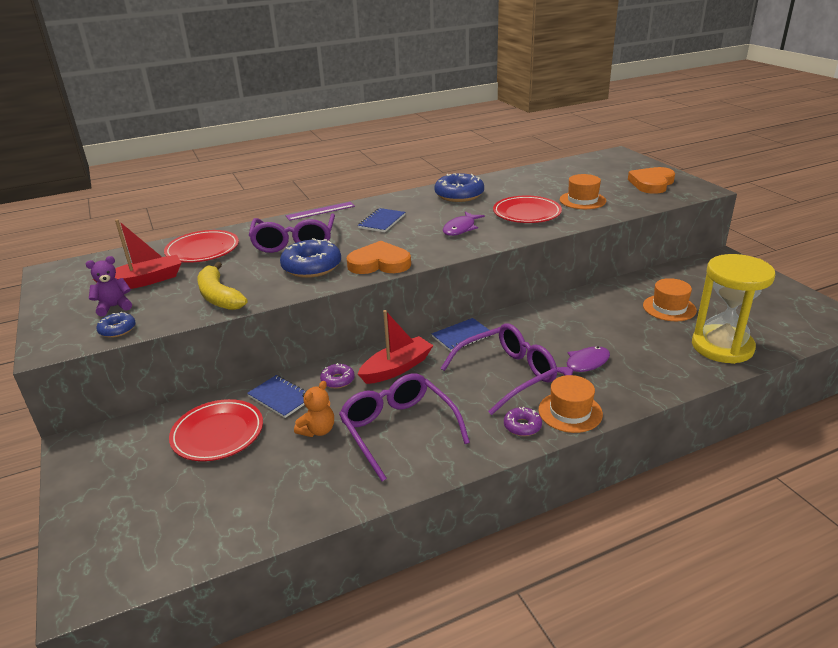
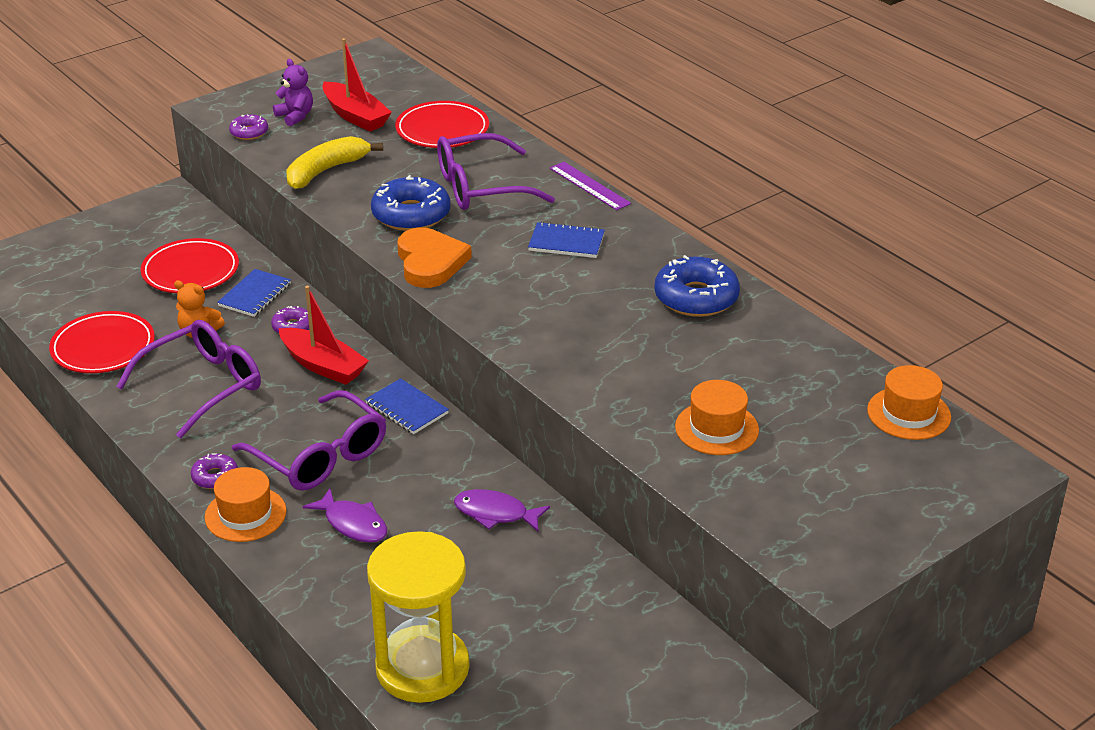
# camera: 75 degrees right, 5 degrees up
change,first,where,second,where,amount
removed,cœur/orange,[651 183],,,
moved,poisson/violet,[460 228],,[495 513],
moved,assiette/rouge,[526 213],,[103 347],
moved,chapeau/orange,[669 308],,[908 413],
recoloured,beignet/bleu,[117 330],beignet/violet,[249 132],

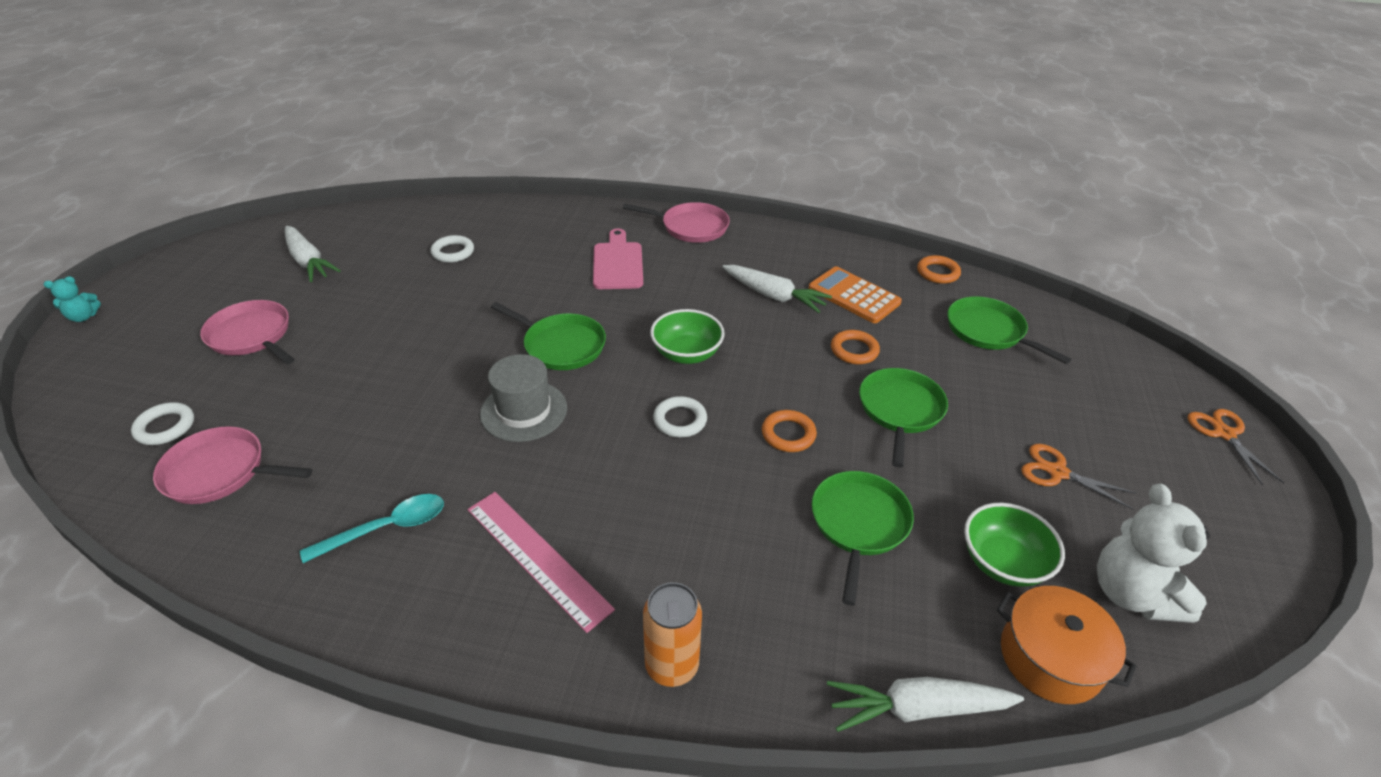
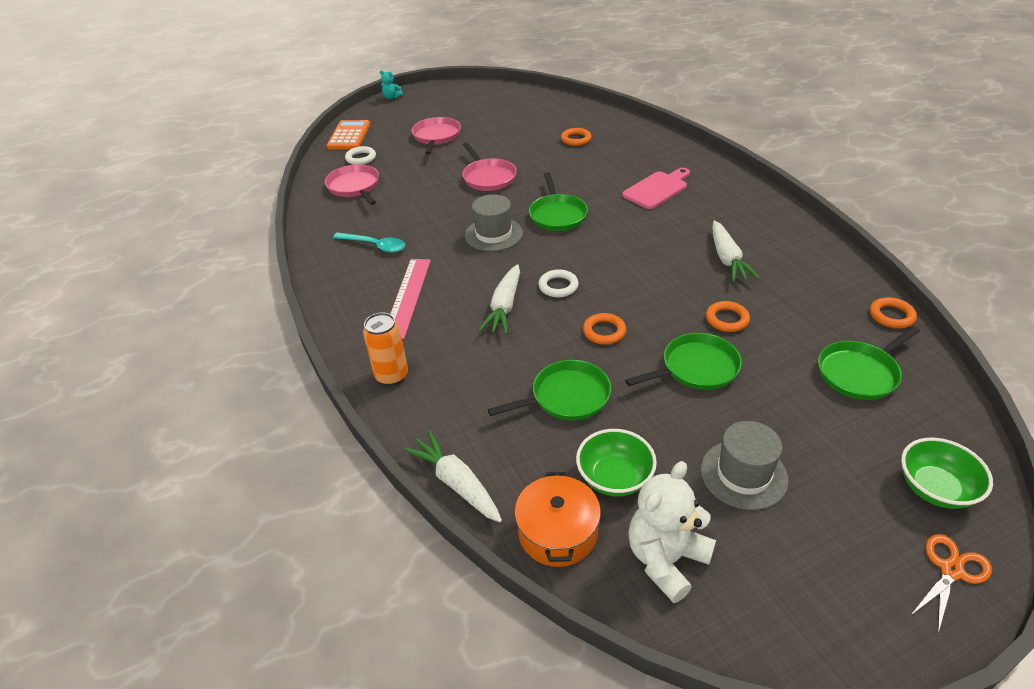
# camera: 55 degrees right, 0 degrees up
change,first,where,second,where,amount
moved,carotte/blanc,[308 261],,[504 307],
moved,poêle/rose,[691 227],,[488 177],
moved,bol/vert,[686 353],,[935 488],
moved,calculatrice/orange,[854 295],,[349 136],
replaced,ciseaux/orange,[1057 472],chapeau/gris,[743 474],
recoloured,anneau/blanc,[453 252],anneau/orange,[576 139],
turned,poêle/vert,[988 331],,[859 373],135 degrees counterclockwise

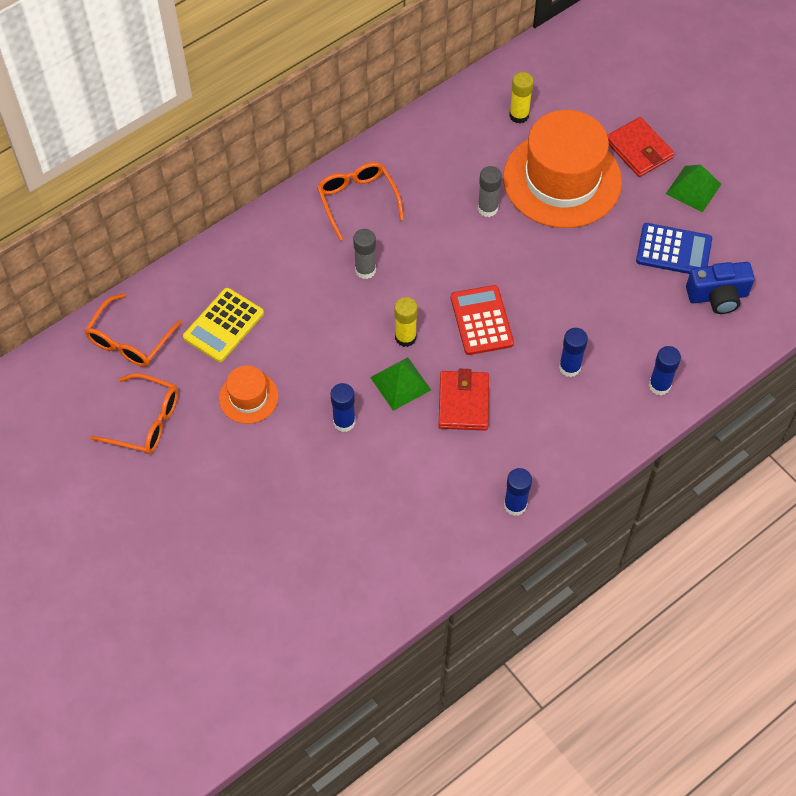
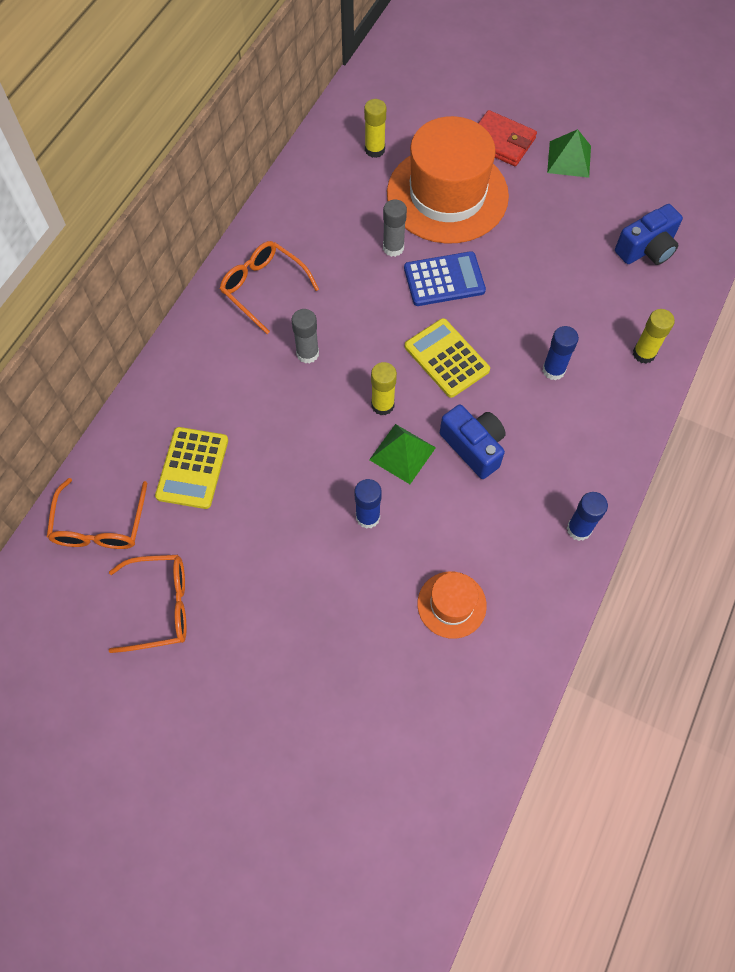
# camera: 25 degrees left, 5 degrees up
change,first,where,second,where,amount
moved,chapeau/orange,[248 397],,[451 604],
moved,calculatrice/bleu,[673 250],,[444 279],
replaced,portefeuille/rouge,[463 402],appareil photo/bleu,[473 447],
recoloured,calculatrice/rouge,[481 320],calculatrice/jaune,[446 358],
recoloured,bâton de colle/bleu,[659 385],bâton de colle/jaune,[644 353],

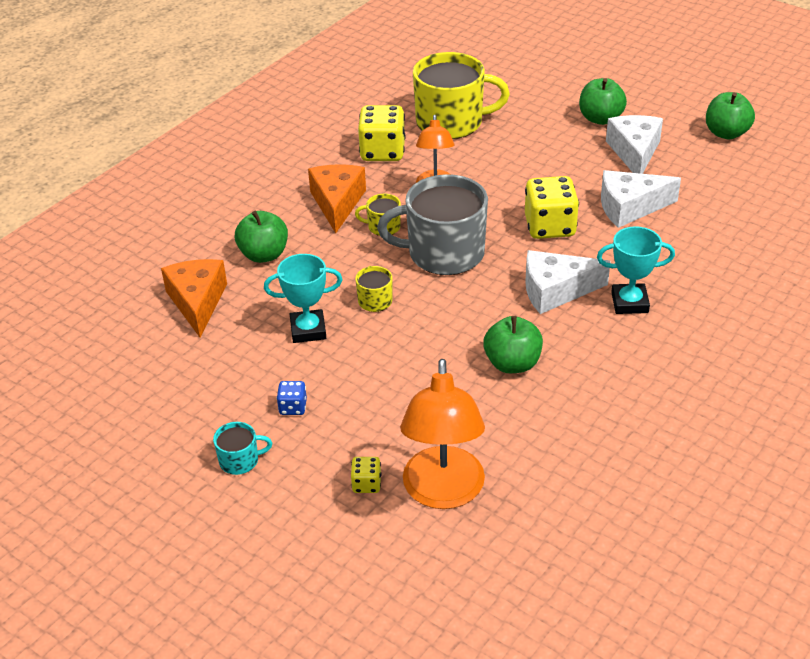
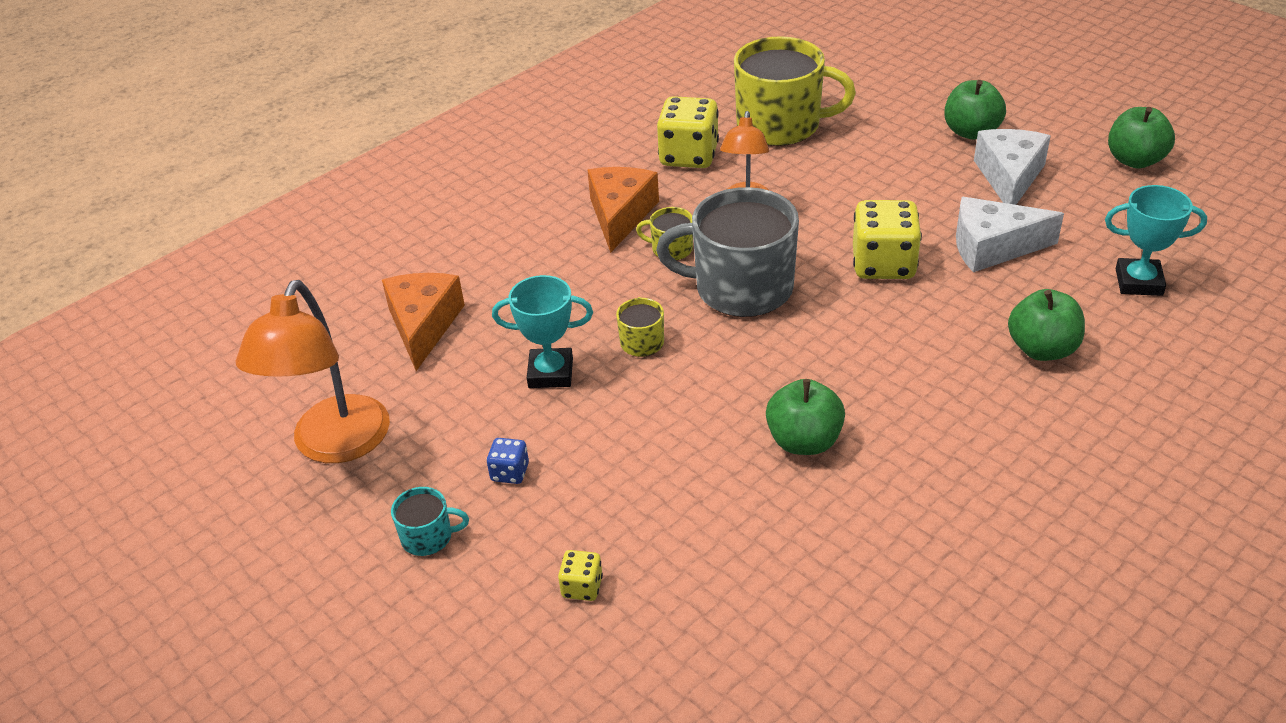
# camera: 10 degrees right, 0 degrees up
change,first,where,second,where,amount
removed,fromage/blanc,[555 291],,,
moved,pomme/vert,[264 254],,[1042 349],
moved,lampe/orange,[443 492],,[334 445],
moved,trophée/turquoise,[629 303],,[1138 282],

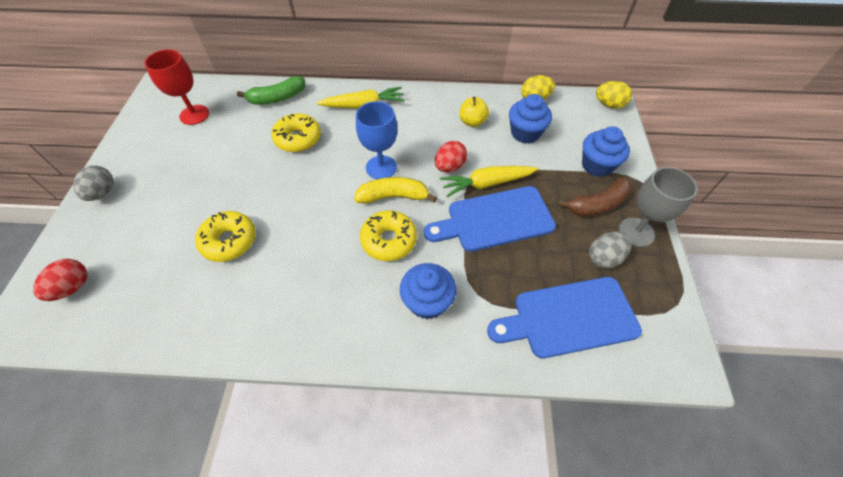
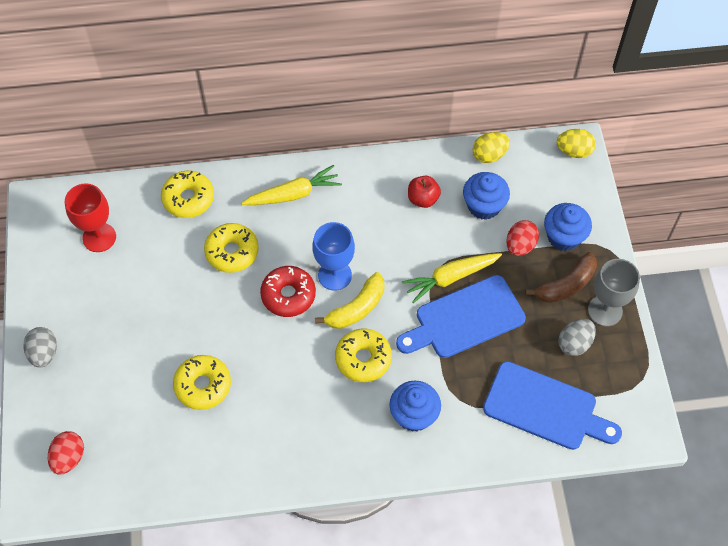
# camera: 10 degrees left, 5 degrees up
change,first,where,second,where,amount
added,,,beignet/rouge,[288 295],
moved,œuf/rouge,[449 167],,[520 245],
replaced,banane/vert,[277 98],beignet/jaune,[188 199],
recoloured,pomme/jaune,[472 122],pomme/rouge,[423 199],
turned,banane/jaune,[393 196],,[356 308],150 degrees clockwise
turned,planche à découper/bleu,[569 317],,[545 408],135 degrees counterclockwise

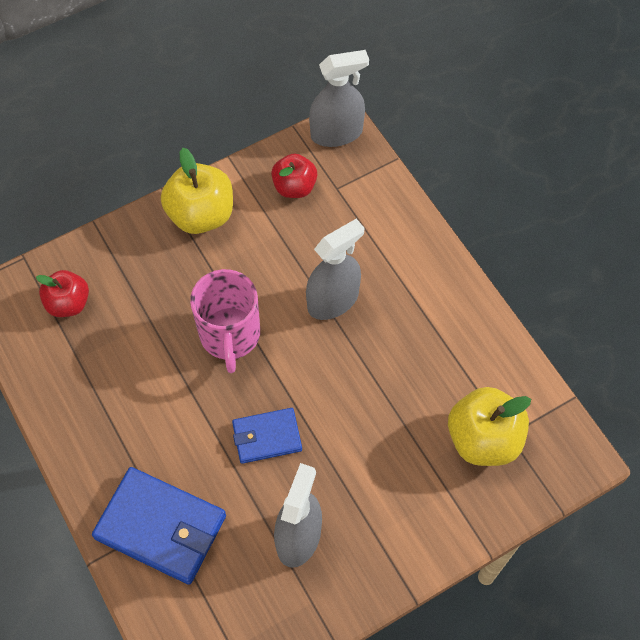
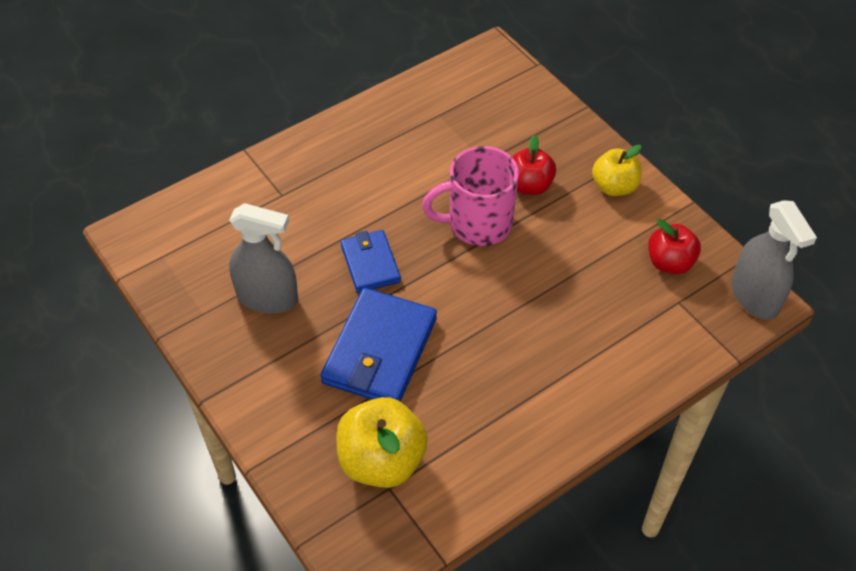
# camera: 85 degrees right, 10 degrees down
change,first,where,second,where,amount
removed,vaporisateur/gris,[333 300],,,
moved,pomme/rouge,[68 303],,[529 185],
moved,portefeuille/bleu,[161 527],,[380 351],
resized,pomme/jaune,[201 215],,[614 187],x0.65

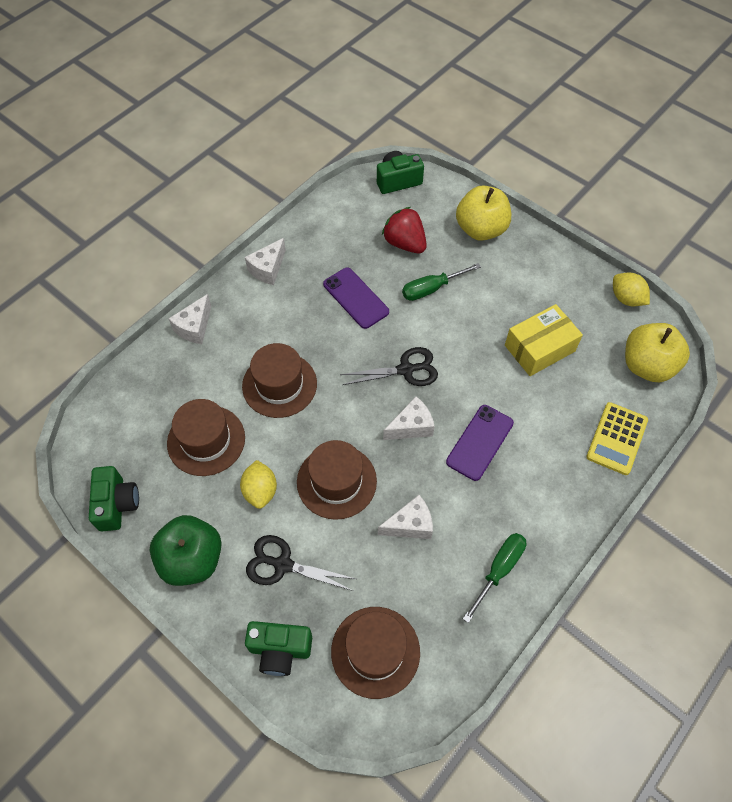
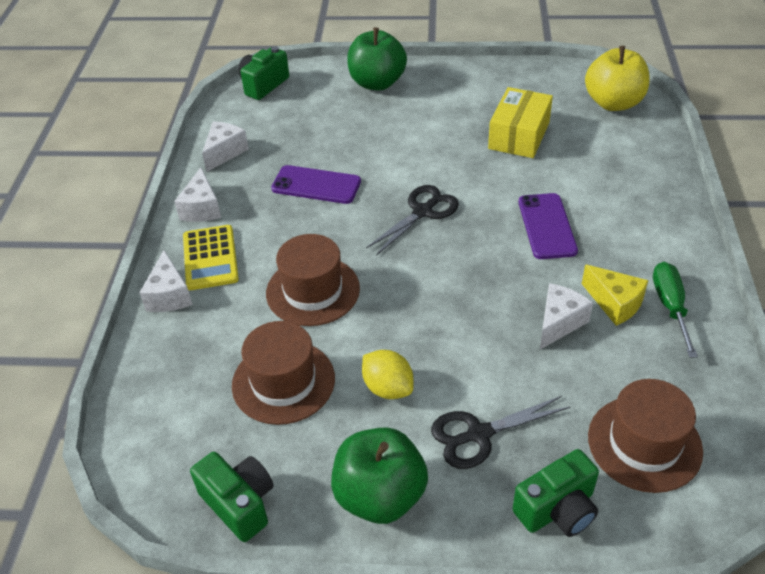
# camera: 35 degrees left, 15 degrees down
change,first,where,second,where,amount
removed,chapeau/marron,[336 481],,,
removed,fraise/rouge,[404 243],,,
removed,tournevis/vert,[432 289],,,
removed,citron/jaune,[626 298],,,
added,,,fromage/jaune,[615 303],
moved,fromage/blanc,[411 426],,[225 152],
moved,calculatrice/jaune,[617 438],,[210 258],
recoloured,pomme/jaune,[480 229],pomme/vert,[377 83],

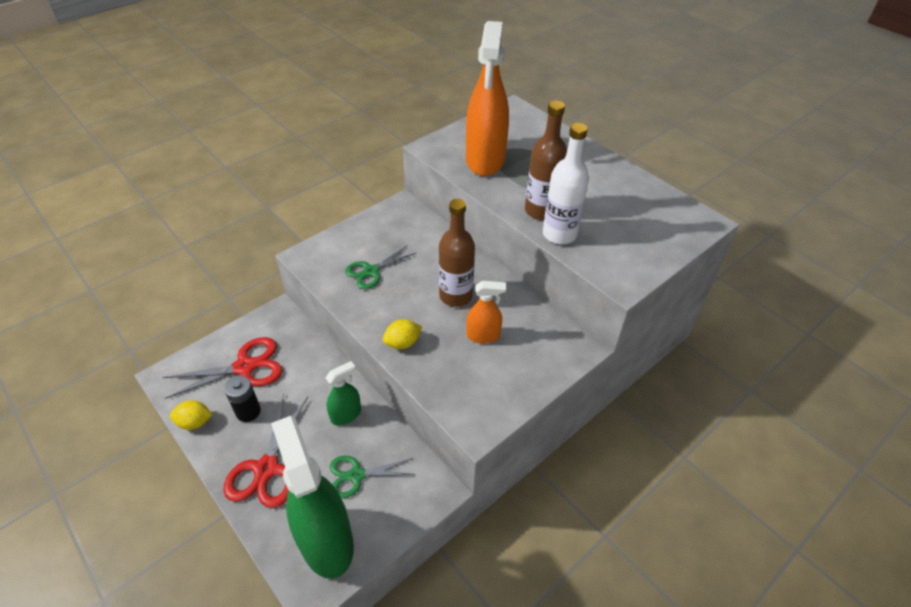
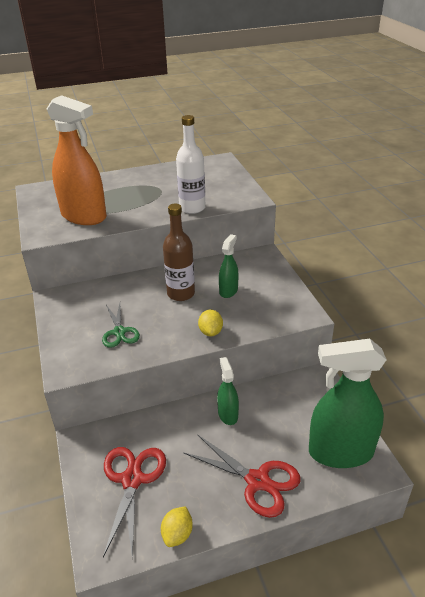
# camera: 65 degrees left, 10 degrees down
change,first,where,second,where,amount
removed,pile/noir,[248 411],,,
removed,ciseaux/vert,[356 475],,,
removed,bouteille/marron,[541 211],,,
recoloured,vaporisateur/orange,[483 336],vaporisateur/vert,[228 291],

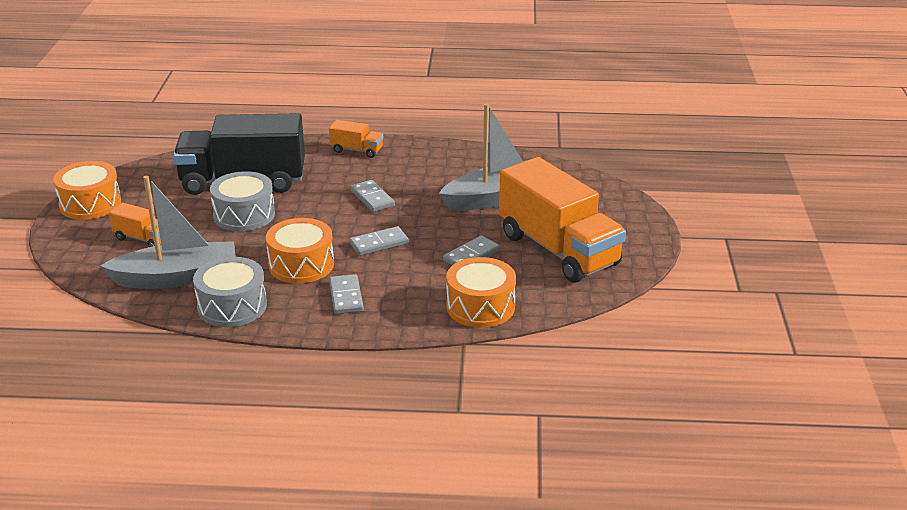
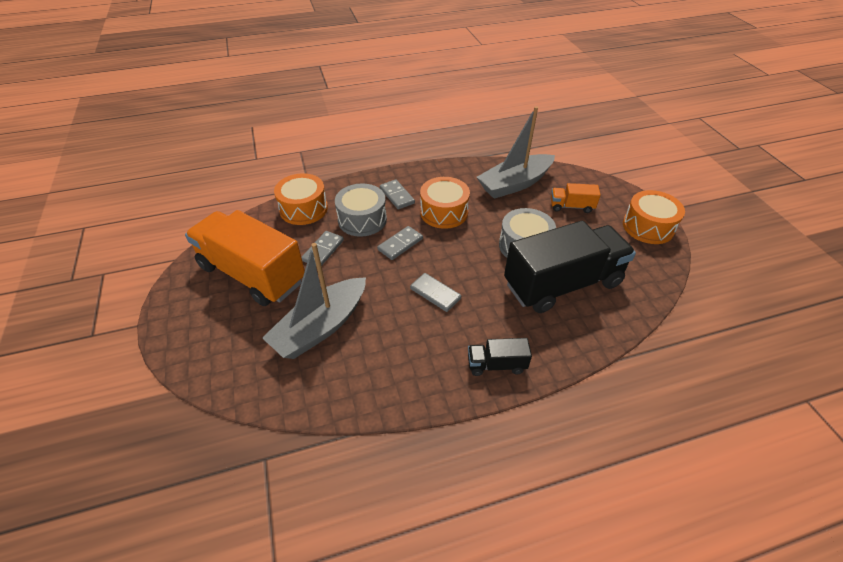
# camera: 160 degrees right, 15 degrees up
change,first,where,second,where,amount
moved,tambour/gris,[232 306],,[362 219],
recoloured,camion/orange,[357 150],camion/noir,[496 364],

